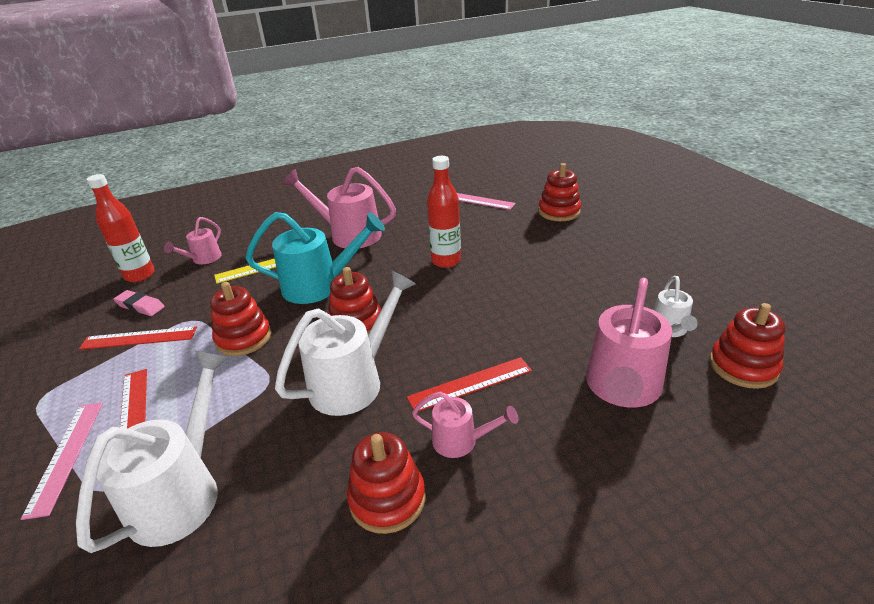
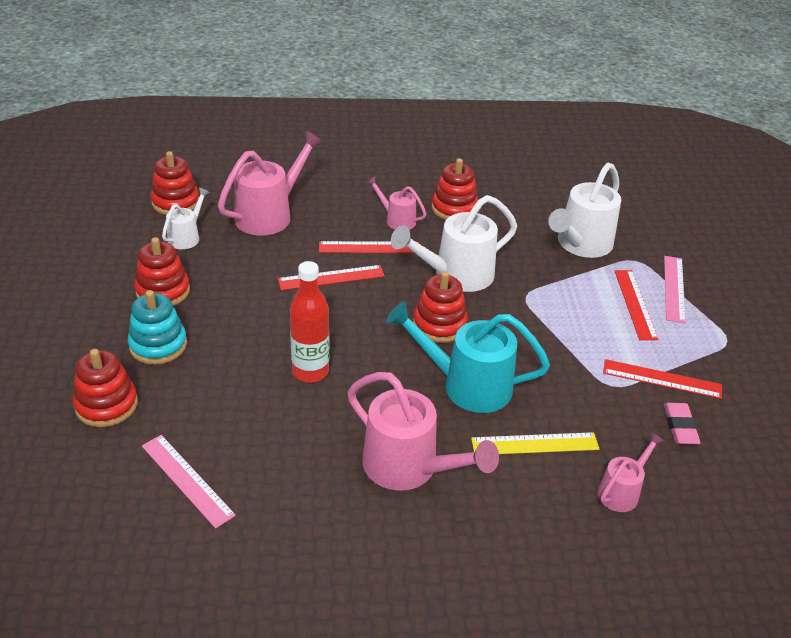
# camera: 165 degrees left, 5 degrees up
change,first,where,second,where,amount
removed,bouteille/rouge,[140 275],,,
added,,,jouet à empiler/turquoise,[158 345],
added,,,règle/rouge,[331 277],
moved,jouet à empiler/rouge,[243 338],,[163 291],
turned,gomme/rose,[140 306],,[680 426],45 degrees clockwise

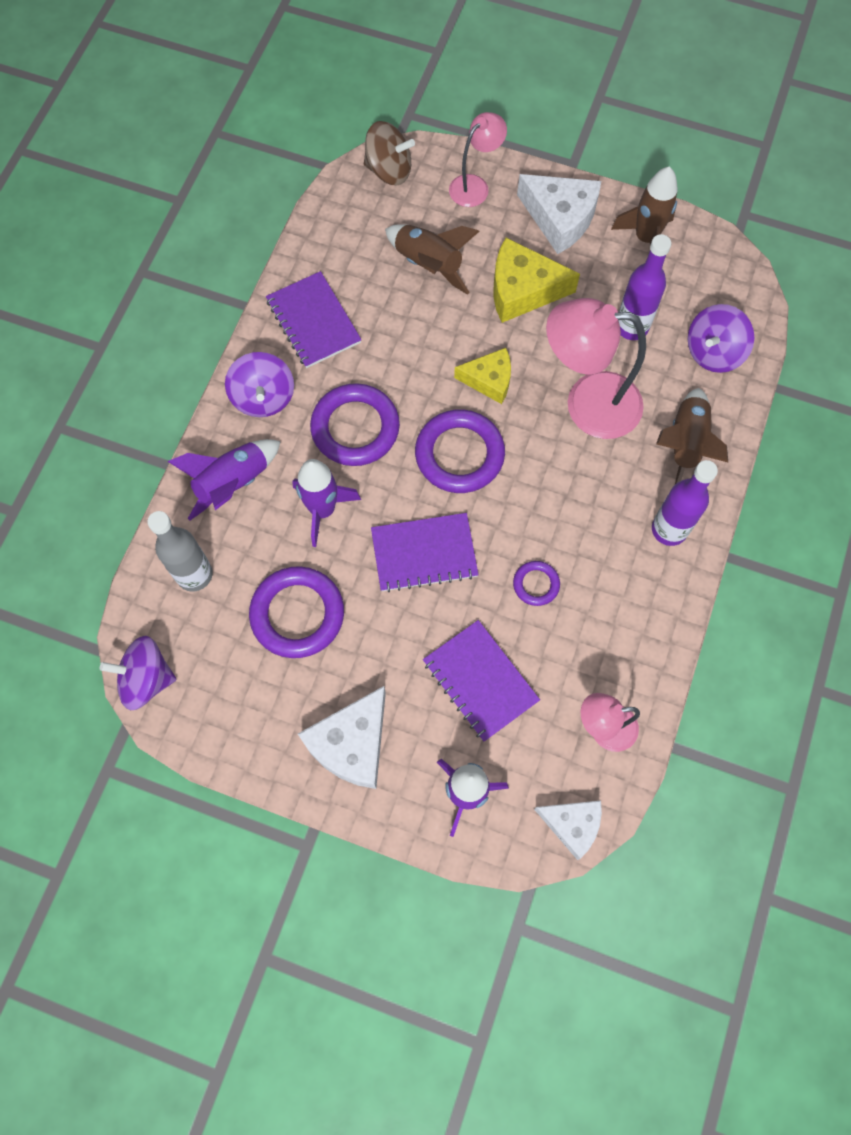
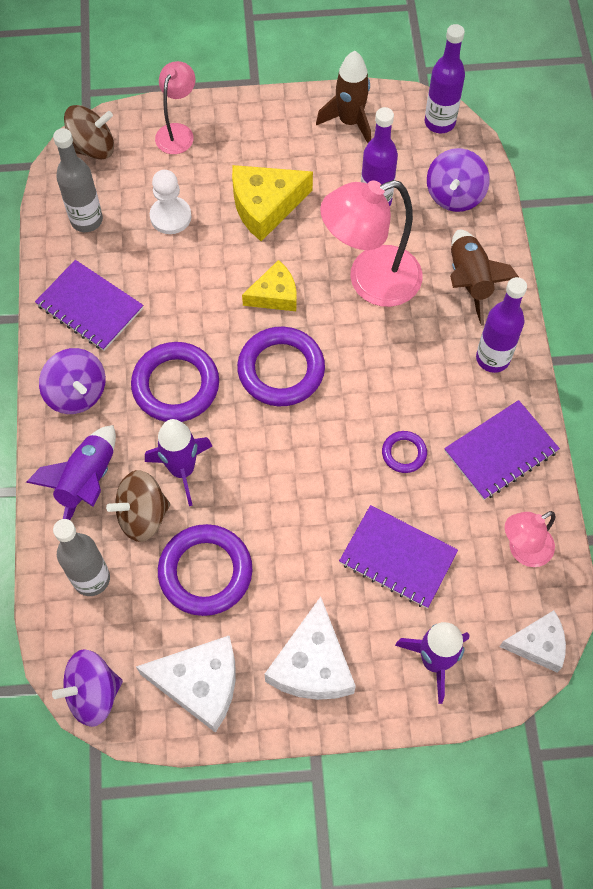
# camera: 25 degrees left, 5 degrees down
change,first,where,second,where,amount
added,,,bouteille/gris,[86 220],
added,,,toupie/marron,[142 515],
added,,,bouteille/violet,[439 122],
moved,carnet/violet,[424 553],,[500 451],
moved,fromage/blanc,[560 218],,[200 684],
replaced,fusée/marron,[428 265],pion/blanc,[170 217],

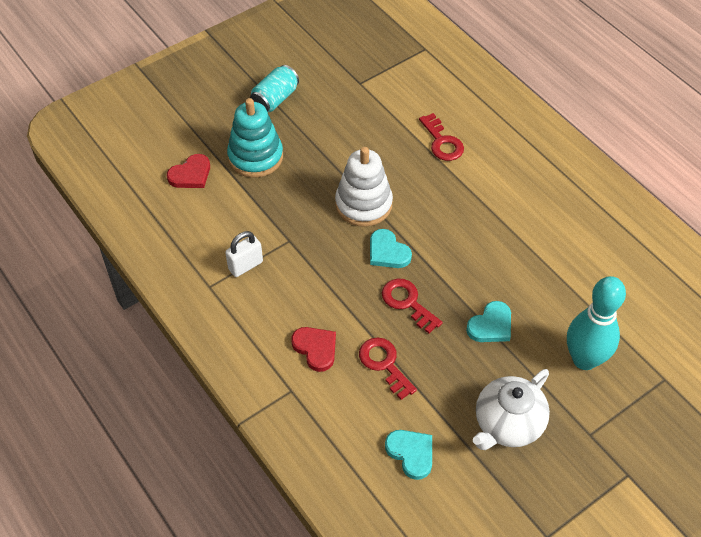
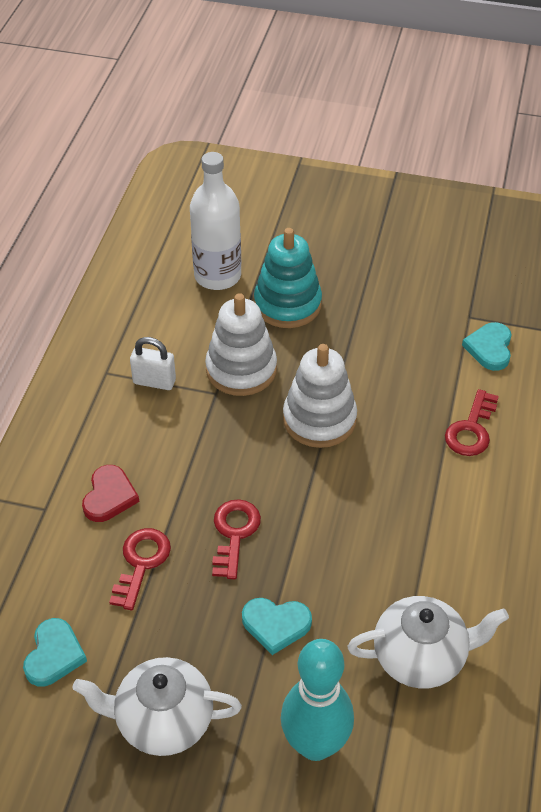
# camera: 50 degrees right, 5 degrees down
change,first,where,second,where,amount
removed,canette/turquoise,[275 99],,,
added,,,jouet à empiler/blanc,[241 369],
added,,,théière/blanc,[421 657],
moved,cœur/turquoise,[387 252],,[489 348],
replaced,cœur/rouge,[191 174],bouteille/blanc,[217 276],

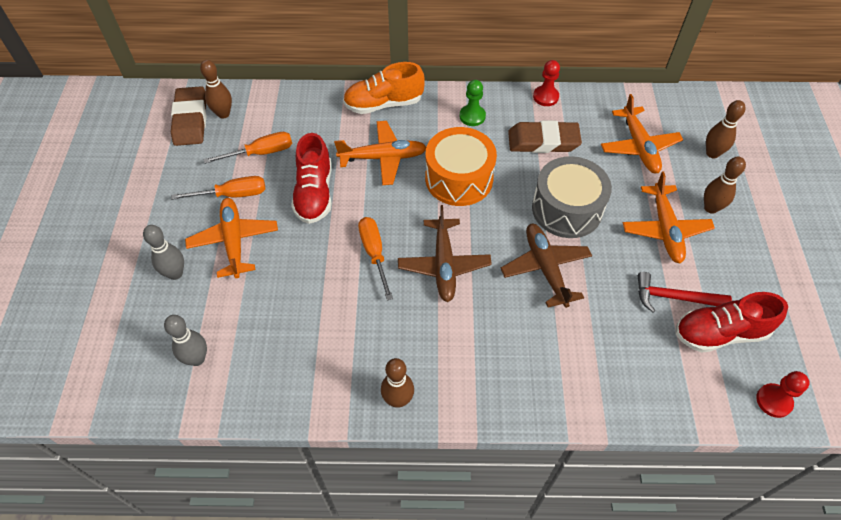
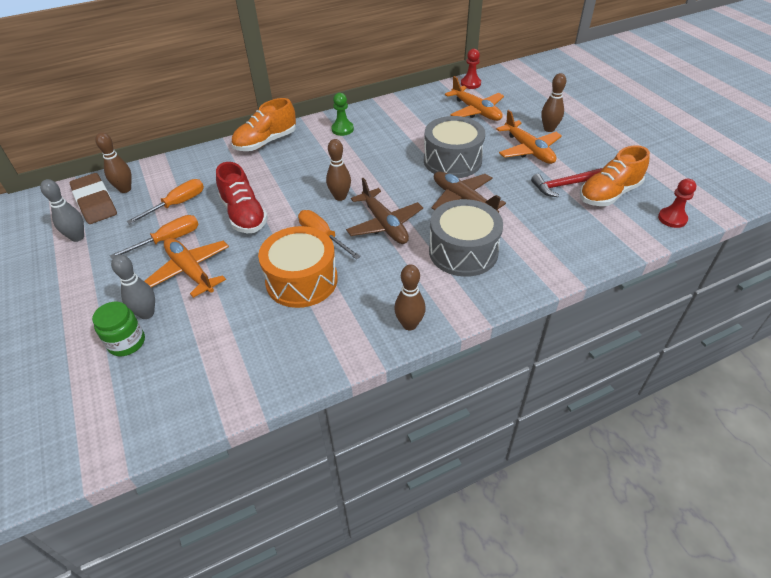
# camera: 25 degrees left, 10 degrees down
change,first,where,second,where,amount
removed,avion/orange,[383 158],,,
removed,gomme/marron,[543 141],,,
added,,,bocal/vert,[127 343],
added,,,tambour/gris,[463 251],
moved,quille/gris,[197 359],,[77 237],
moved,tambour/orange,[459 178],,[301 280],
moved,pion/rouge,[545 97],,[470 84],
moved,quille/marron,[712 153],,[340 197],
recoloured,chaussure/rouge,[720 333],chaussure/orange,[609 194],

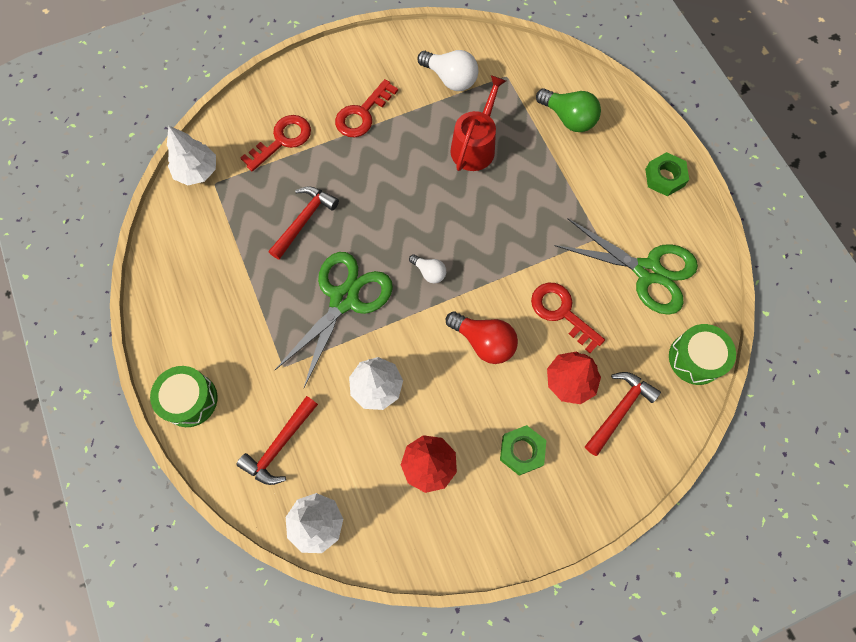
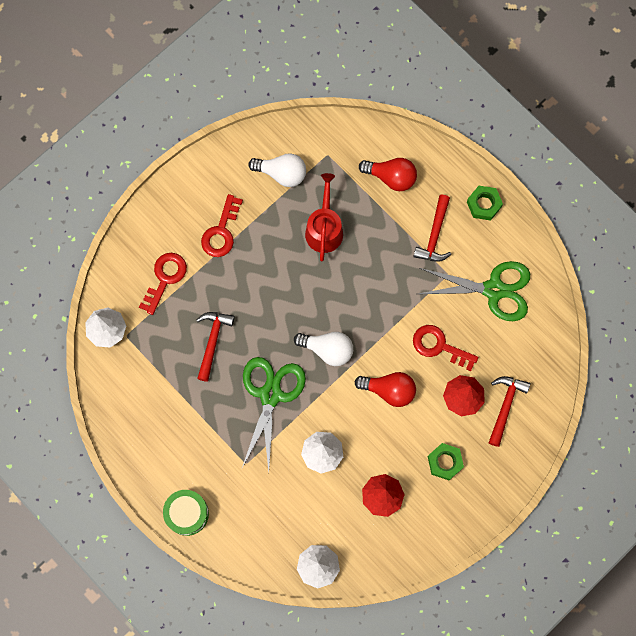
# camera: 20 degrees left, 5 degrees up
change,first,where,second,where,amount
removed,tambour/vert,[695 358],,,
moved,marteau/rouge,[280 445],,[434 235],
recoloured,ampoule/vert,[568 118],ampoule/rouge,[391 177],
resized,ampoule/blanc,[429 272],,[327 350],x1.75

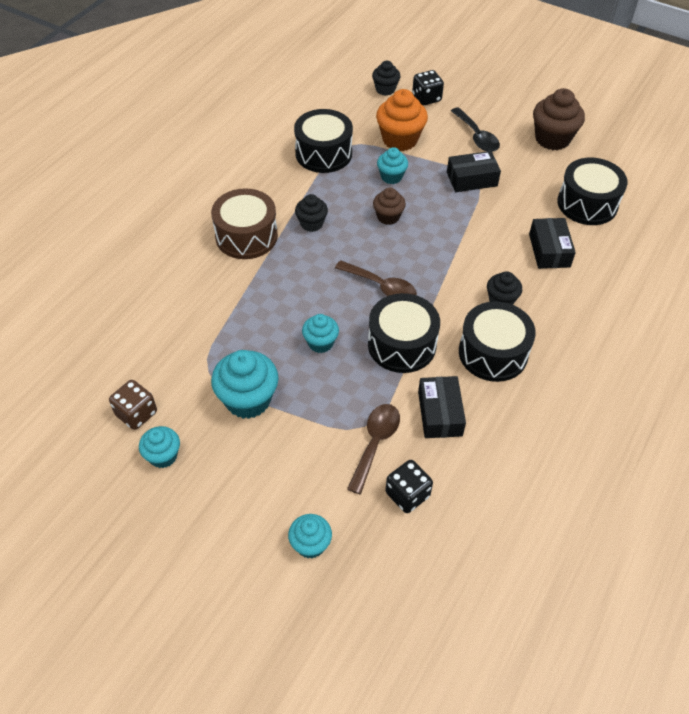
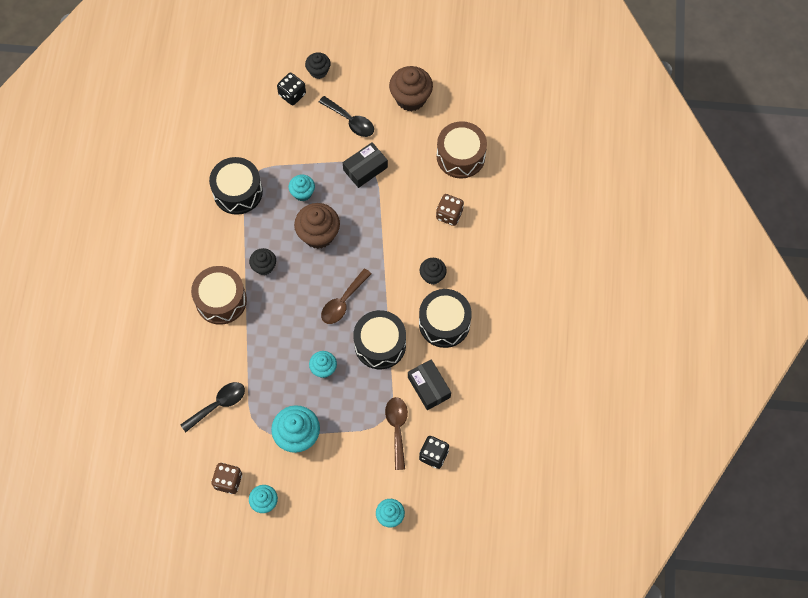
# camera: 25 degrees left, 15 degrees up
change,first,where,second,where,amount
removed,muffin/orange,[400 140],,,
added,,,cuillère/noir,[218 405],
moved,muffin/noir,[385 89],,[318 71],
replaced,boîte/noir,[549 250],dé/marron,[449 214],
recoloured,tambour/noir,[587 204],tambour/marron,[460 156],
turned,cuillère/marron,[381 286],,[343 301],120 degrees clockwise
resized,muffin/marron,[388 217],,[318 234],x1.69

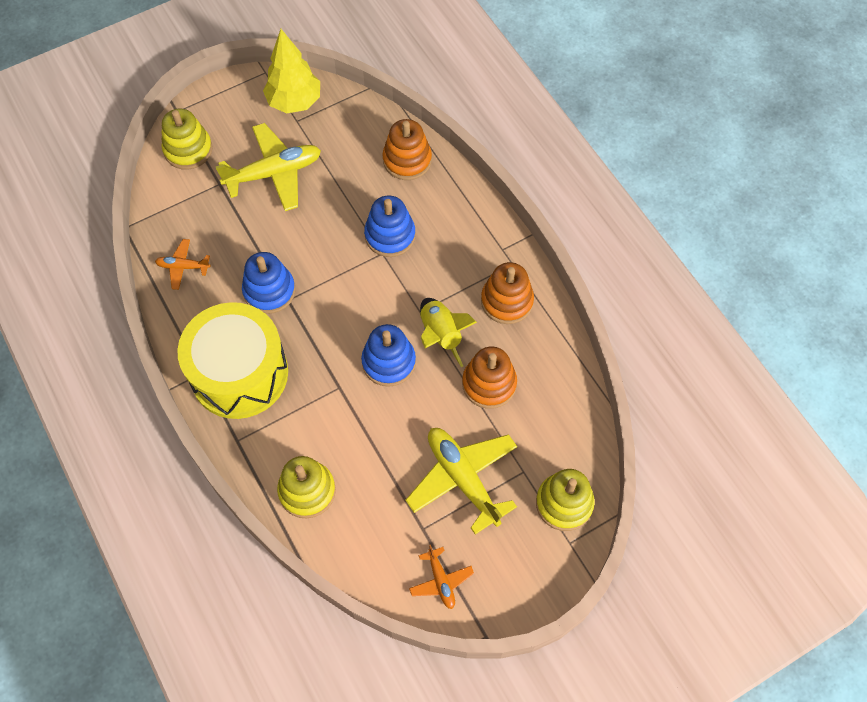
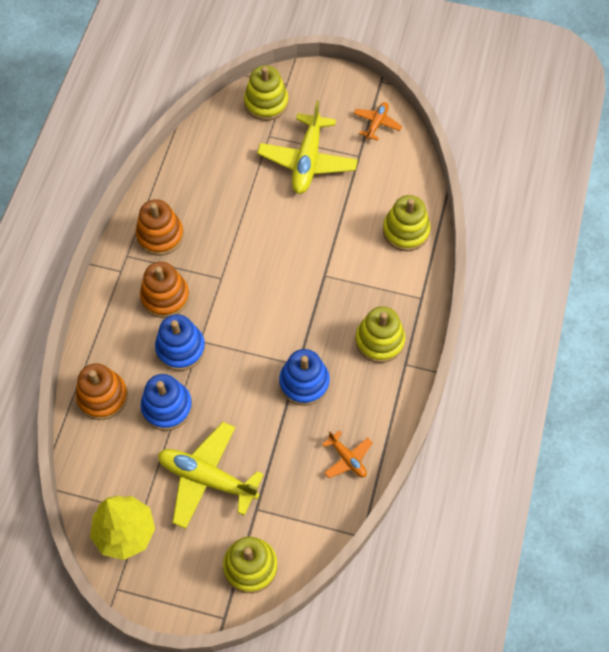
# camera: 135 degrees left, 0 degrees up
change,first,where,second,where,amount
removed,fusée/jaune,[441 335],,,
moved,jouet à empiler/bleu,[389 362],,[167 407],
moved,jouet à empiler/orange,[489 384],,[165 297],
replaced,tambour/jaune,[239 373],jouet à empiler/jaune,[379 341],

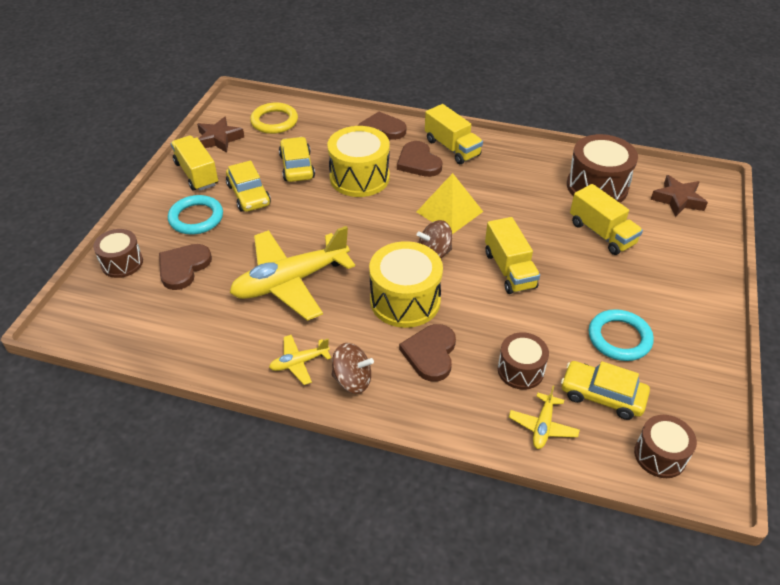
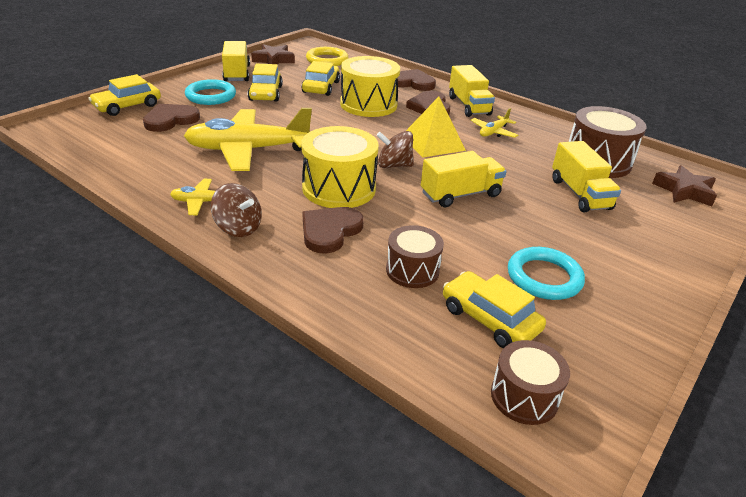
# camera: 20 degrees right, 10 degrees down
change,first,where,second,where,amount
moved,avion/jaune,[543 426],,[493 132],
replaced,tambour/marron,[122 263],voiture/jaune,[127 106],
turned,camion/jaune,[509 270],,[460 194],120 degrees counterclockwise

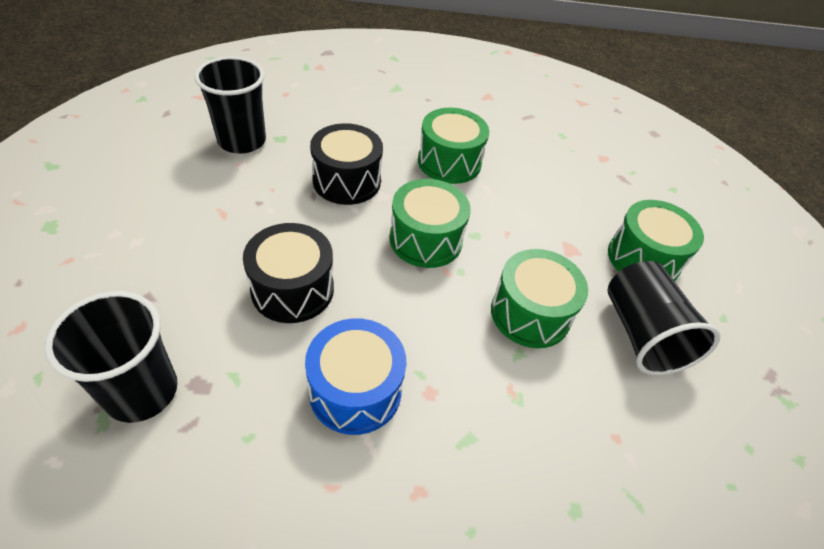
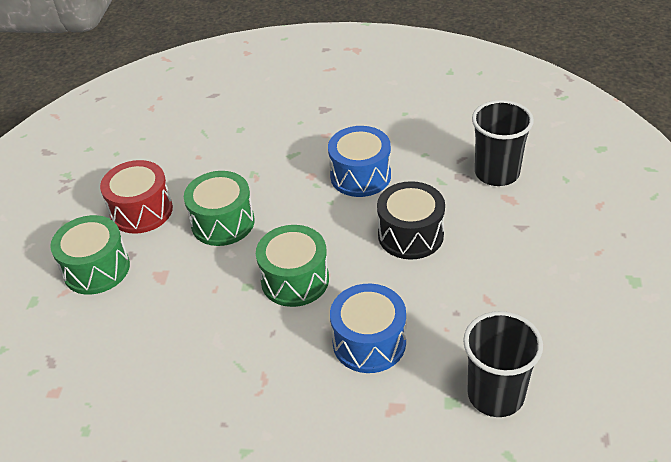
# camera: 165 degrees left, 5 degrees down
change,first,where,second,where,amount
removed,tambour/vert,[449 162],,,
replaced,gobelet/noir,[641 334],tambour/rouge,[141 211],
recoloured,tambour/noir,[347 181],tambour/bleu,[369 342],

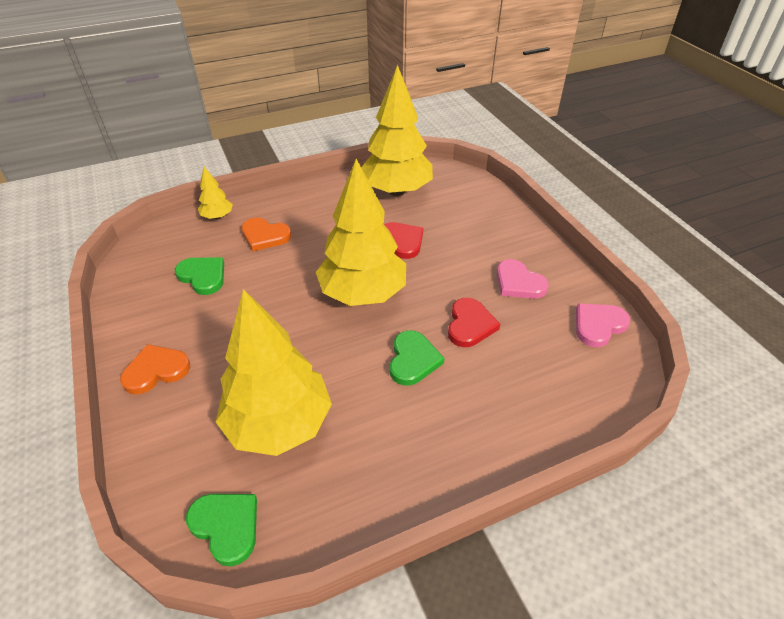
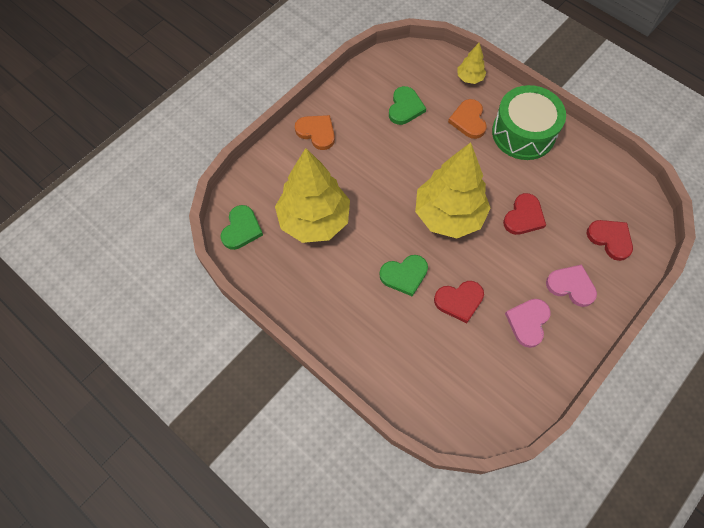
# camera: 65 degrees right, 20 degrees up
change,first,where,second,where,amount
removed,arbre/jaune,[396 191],,,
added,,,tambour/vert,[523 133],
added,,,cœur/rouge,[610 239],
moved,cœur/rose,[598 325],,[571 286],

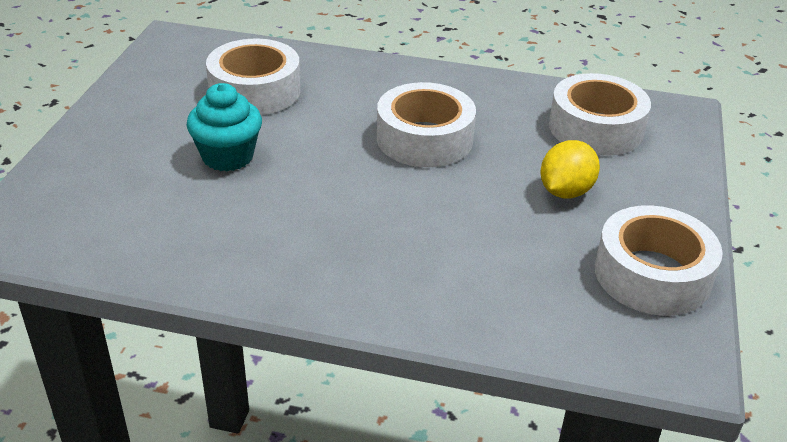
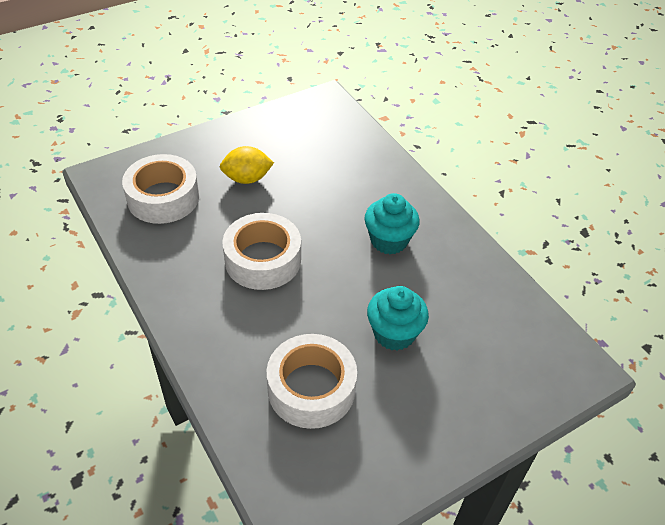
# camera: 135 degrees left, 10 degrees up
change,first,where,second,where,amount
removed,ruban adhésif/blanc,[652 275],,,
added,,,muffin/turquoise,[389 240],

